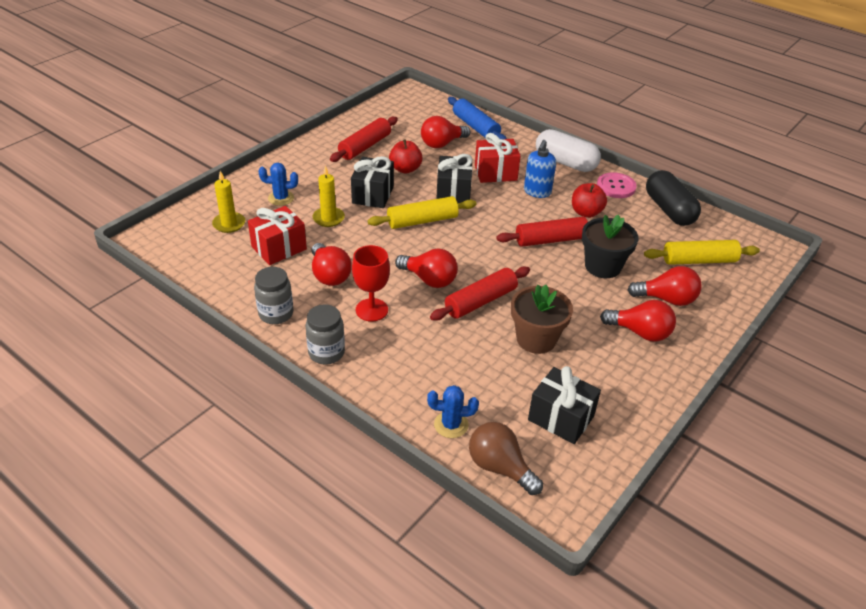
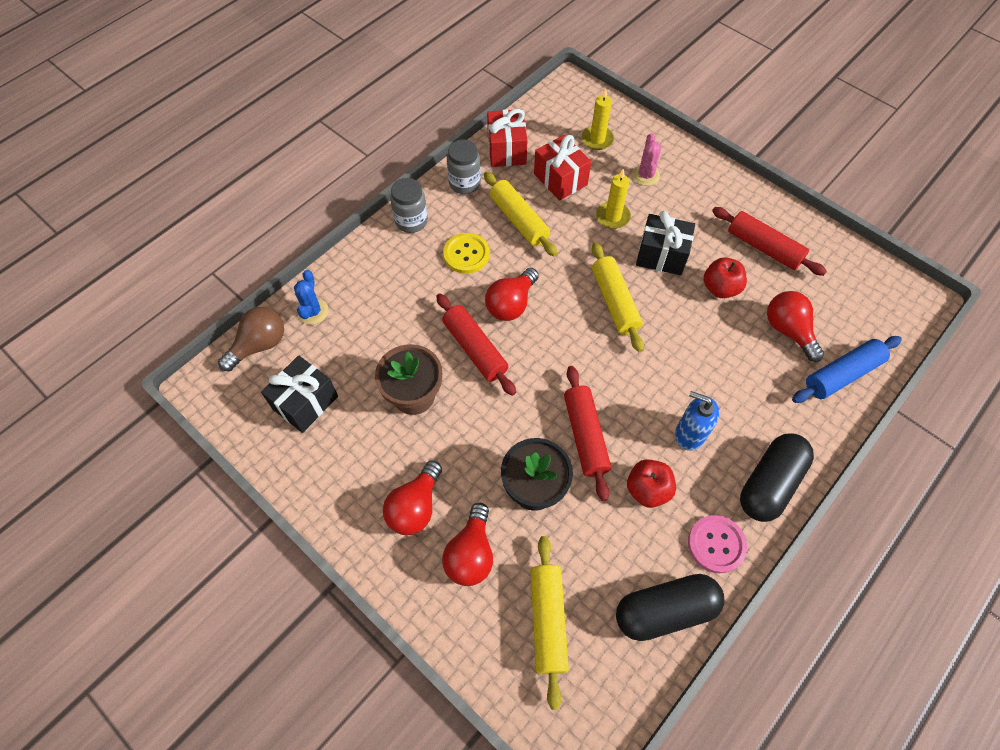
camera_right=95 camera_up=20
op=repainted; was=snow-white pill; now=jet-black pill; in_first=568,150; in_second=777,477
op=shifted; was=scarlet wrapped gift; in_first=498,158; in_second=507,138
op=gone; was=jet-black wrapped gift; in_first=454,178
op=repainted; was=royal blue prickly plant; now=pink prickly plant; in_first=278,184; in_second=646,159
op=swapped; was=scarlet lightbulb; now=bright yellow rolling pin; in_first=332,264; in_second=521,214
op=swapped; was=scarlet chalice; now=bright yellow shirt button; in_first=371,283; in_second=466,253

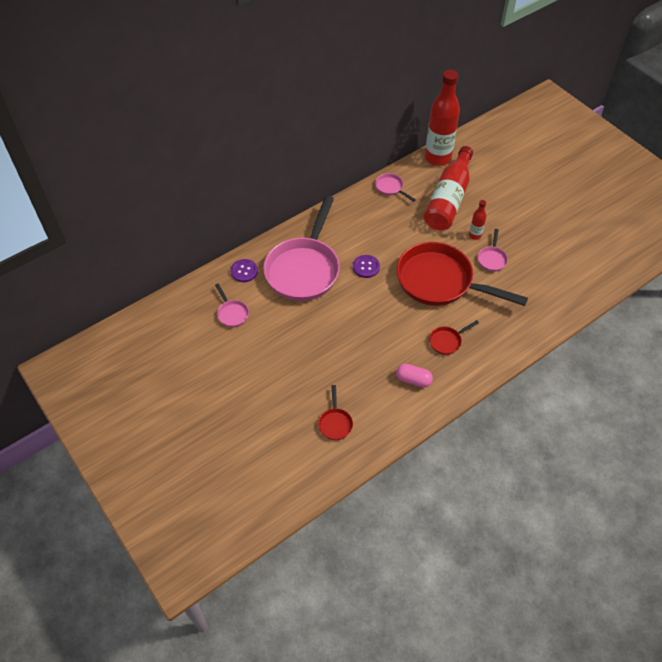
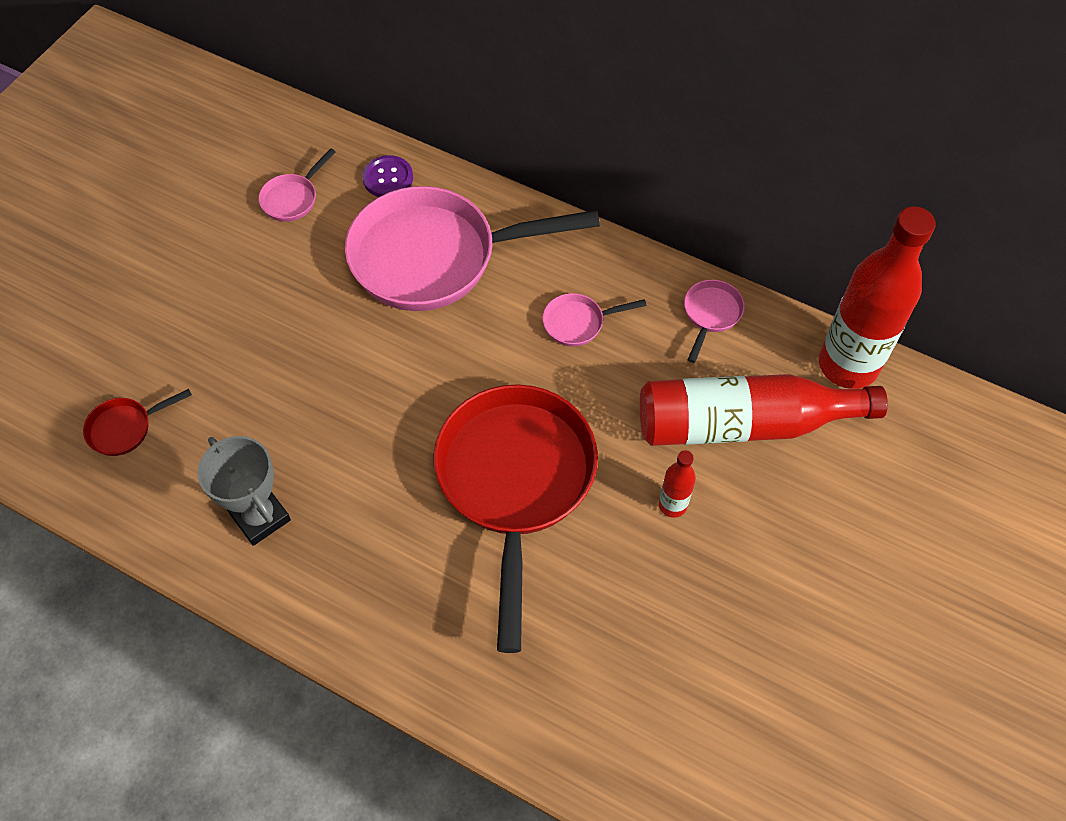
camera_right=65 camera_up=5
op=shifted; was=pink frying pan; in_first=493,250; in_second=594,319
op=gone; was=violet shirt button; in_first=366,266
op=gone; was=scarlet frying pan; in_first=454,337
op=swapped; was=pink pill; now=grey prize cup; in_first=414,376; in_second=244,491

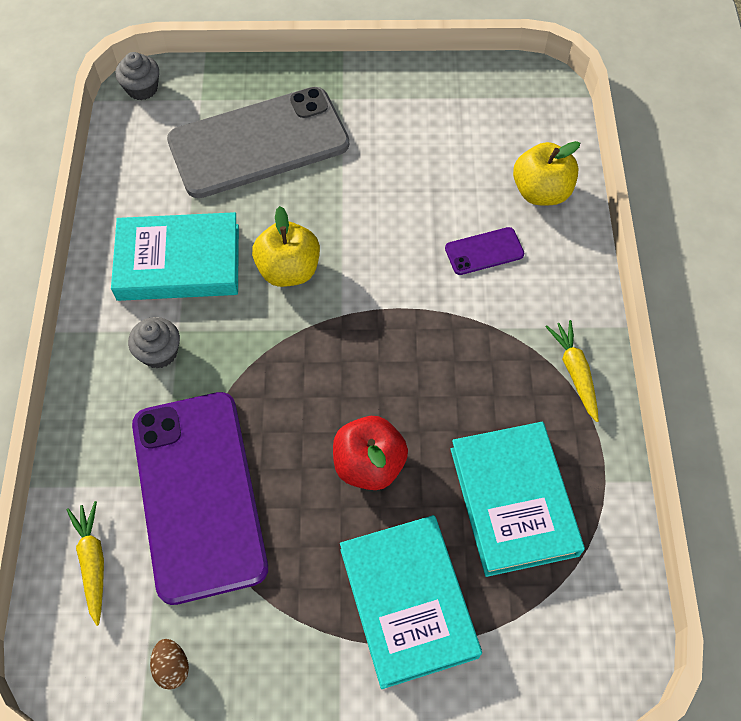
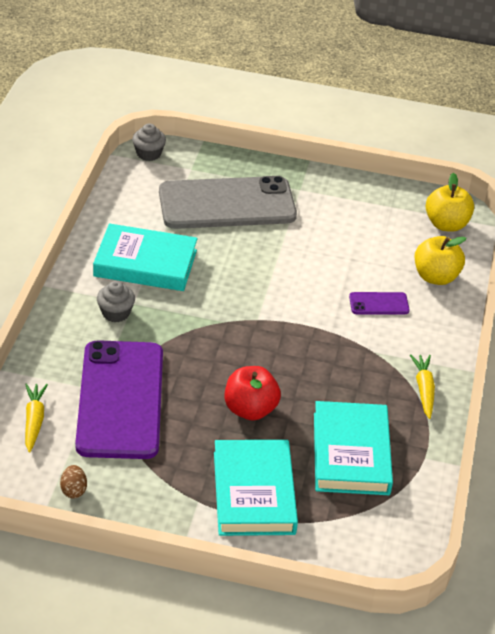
camera_right=10 camera_up=-20
op=shifted; was=bright yellow toy apple; in_first=286,246; in_second=450,202

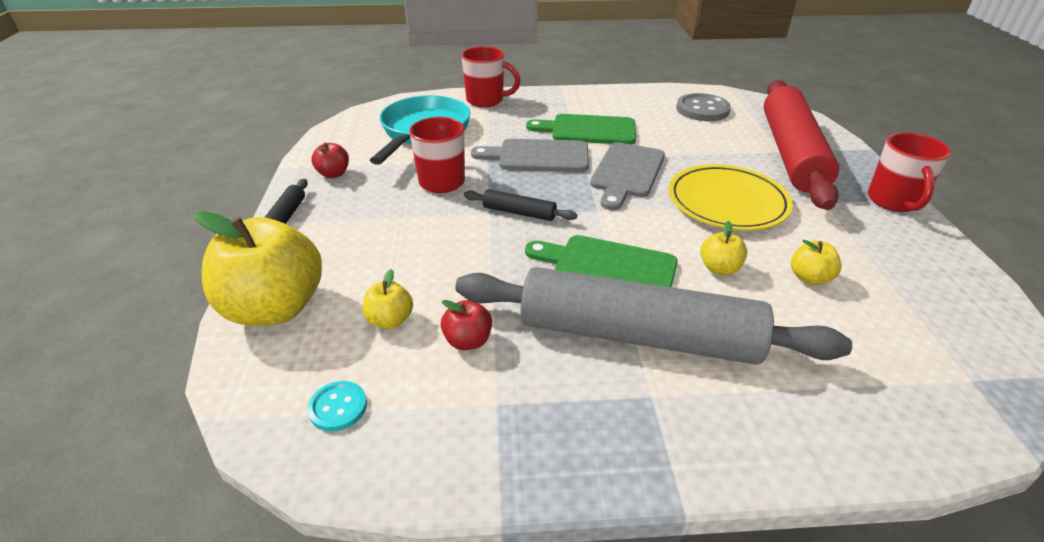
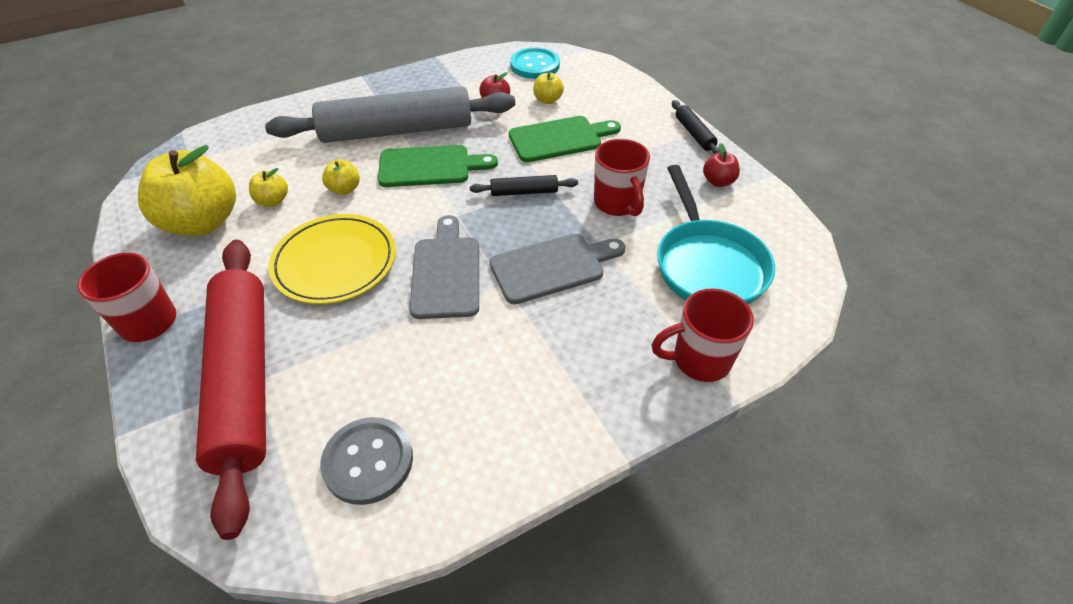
camera_right=155 camera_up=10
op=shifted; was=green chopping board; in_first=581,129; in_second=565,139
op=shifted; was=bright yellow toy apple; in_first=258,268; in_second=187,190
op=scaled; was=turquoise shirt button; in_first=337,406; in_second=535,63; ratio=1.74

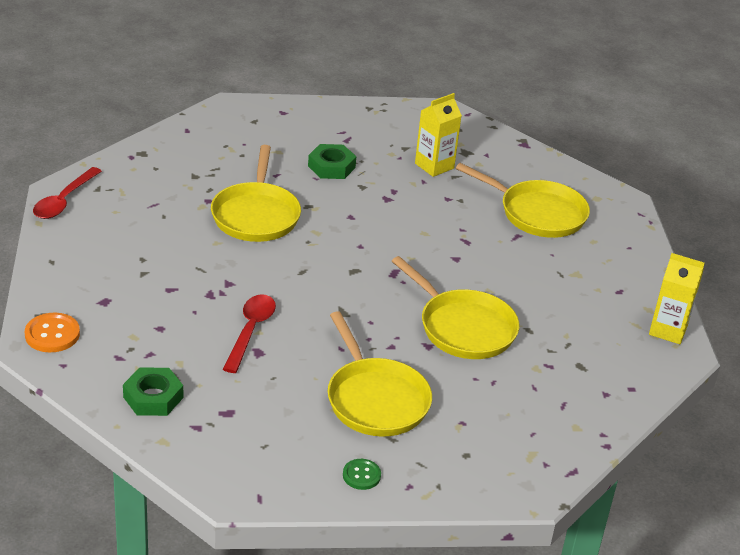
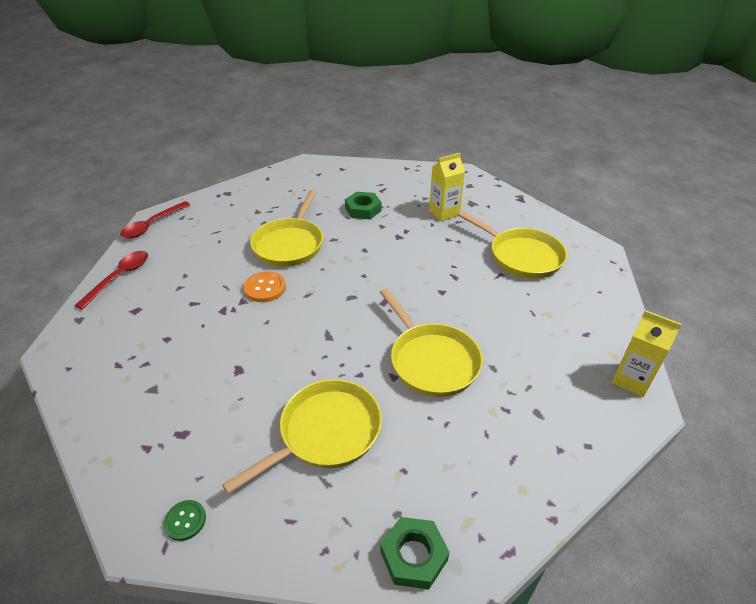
camera_right=15 camera_up=5
op=shifted; was=scarlet teaspoon; in_first=249,333; in_second=111,280
op=rotated; was=bright yellow frying pan; in_first=380,374; in_second=302,436; clockwise=-120
op=shifted; was=orange shirt button; in_first=52,332; in_second=265,286
op=shifted; was=green hexagon nut; in_first=153,391; in_second=415,553
op=shifted; was=green shirt button; in_first=362,474; in_second=185,520

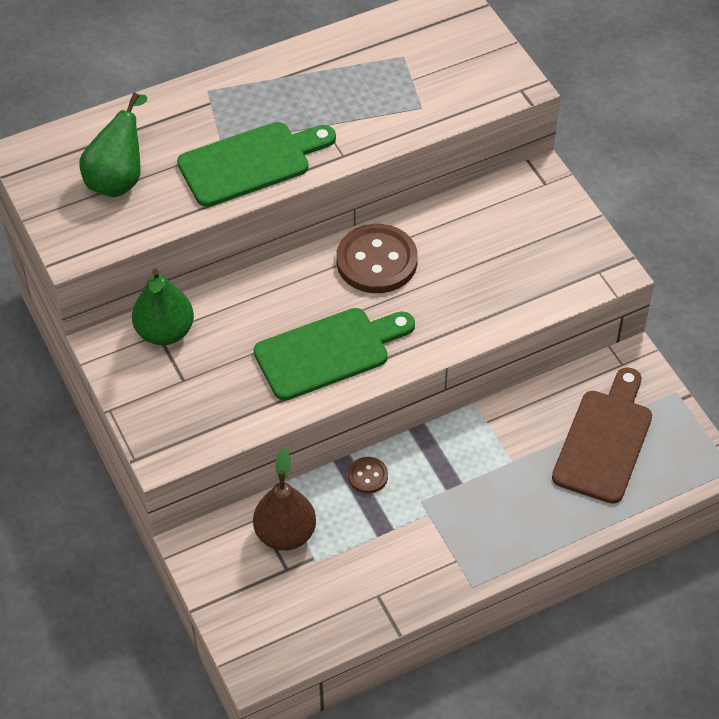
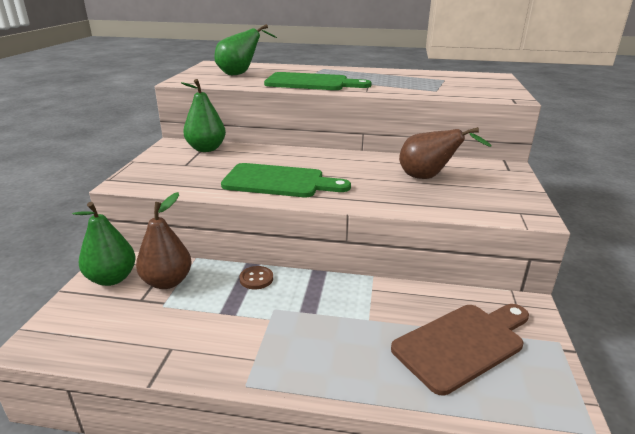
camera_right=35 camera_up=-25
op=gone; was=russet shirt button; in_first=377,258
op=new; now=russet toy pear; in_second=445,153
op=new; now=green toy pear; in_second=104,244

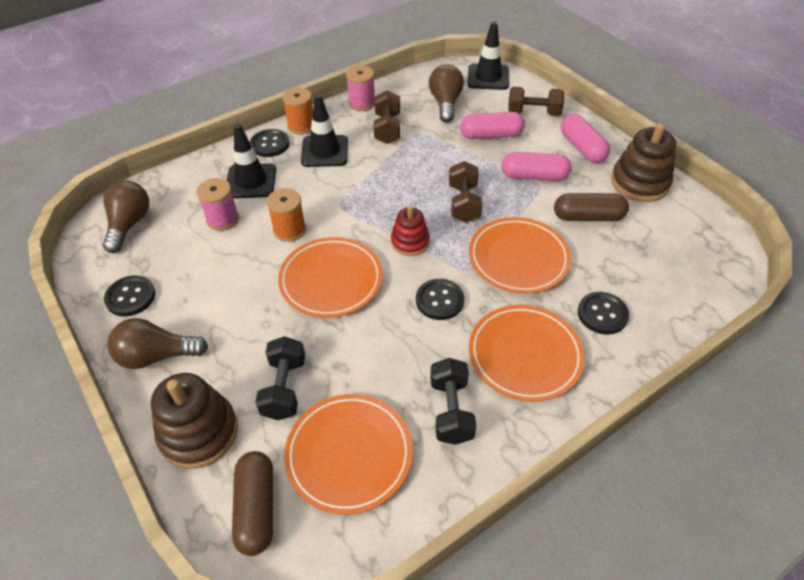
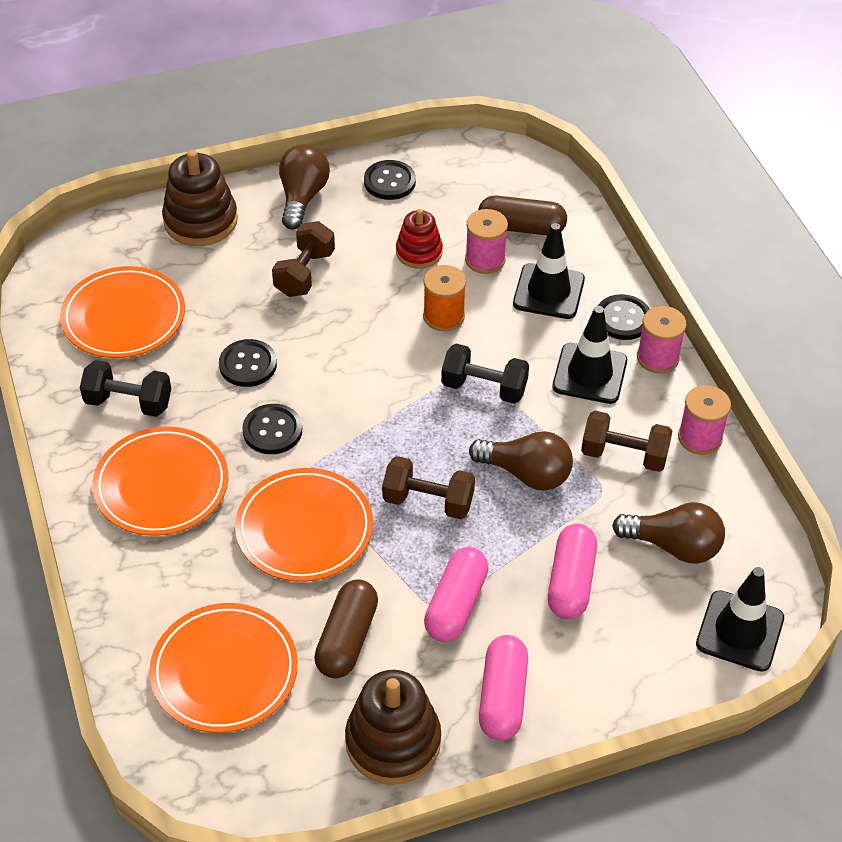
camera_right=105 camera_up=0
op=repainted; was=orange spool; now=pink spool; in_first=297,111; in_second=661,339
op=shifted; was=russet free weight; in_first=536,101; in_second=303,259
op=rotated; was=pink pill; in_first=585,138; in_second=503,687; clockwise=-75
op=shifted; was=russet lightbulb; in_first=126,216; in_second=521,461
op=shifted; was=scarlet stacking rings; in_first=410,231; in_second=419,239
op=shifted; was=orange flat dish; in_first=330,277; in_second=223,668
op=shifted; was=jet-black shirt button; in_first=603,313; in_second=248,363
op=shifted; was=jet-black free weight; in_first=280,378; in_second=485,374
op=shifted; was=russet pill; in_first=252,503; in_second=522,215

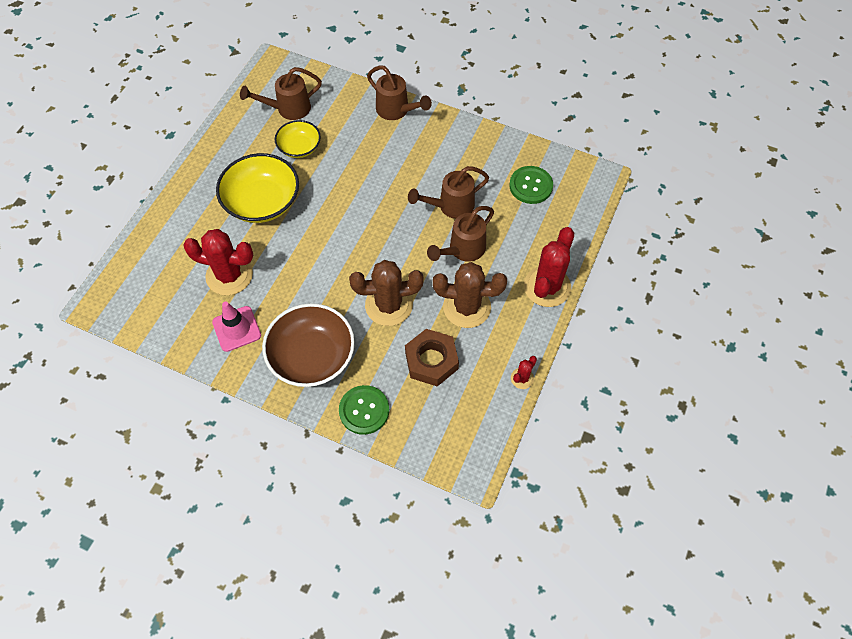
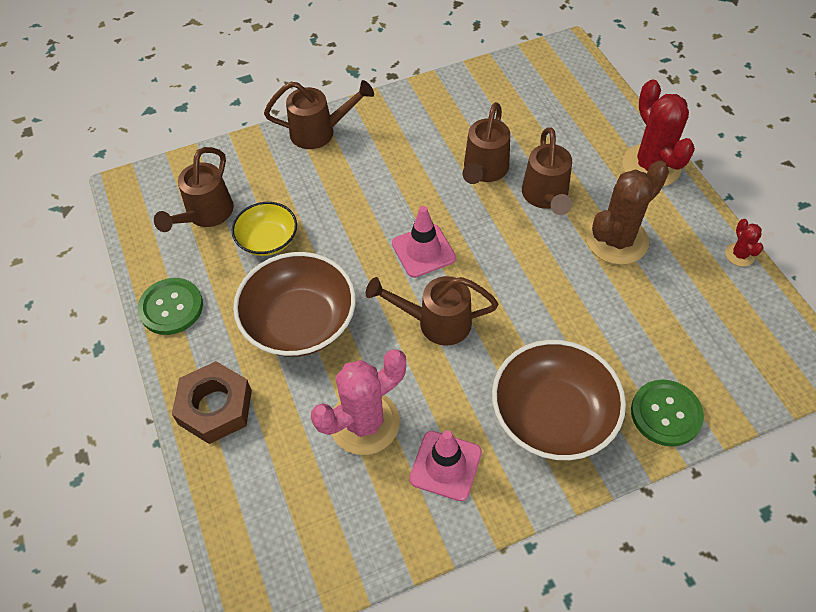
camera_right=-45 camera_up=-5
op=repainted; was=bright yellow deep dish; now=russet deep dish; in_first=257,188; in_second=294,304
op=shifted; was=green shirt button; in_first=531,185; in_second=170,306
op=repainted; was=scarlet prickly plant; now=pink prickly plant; in_first=218,262; in_second=358,402
op=gone; was=russet prickly plant; in_first=386,293
op=shifted; was=russet hexagon nut; in_first=432,357; in_second=212,402
op=new; now=pink safety cone; in_second=424,242
op=new; now=russet watering pot; in_second=432,311

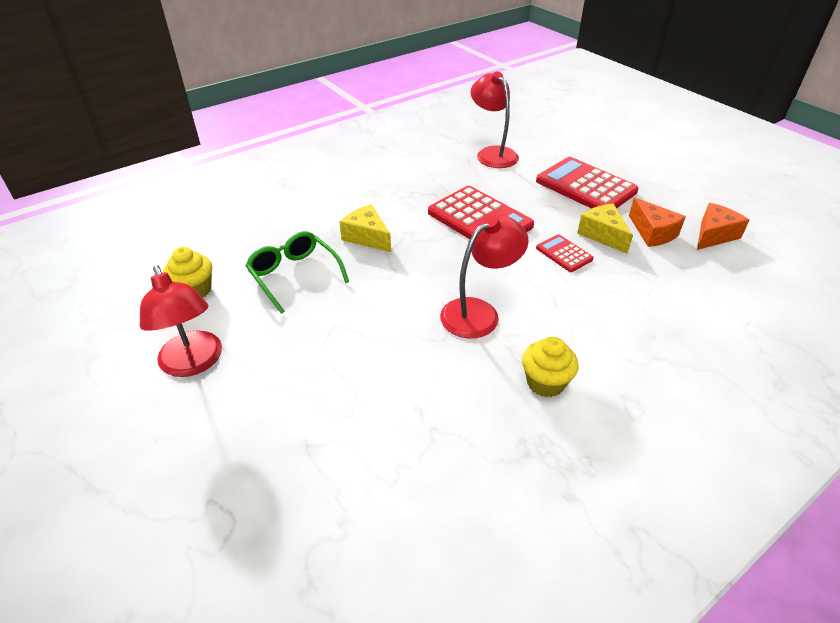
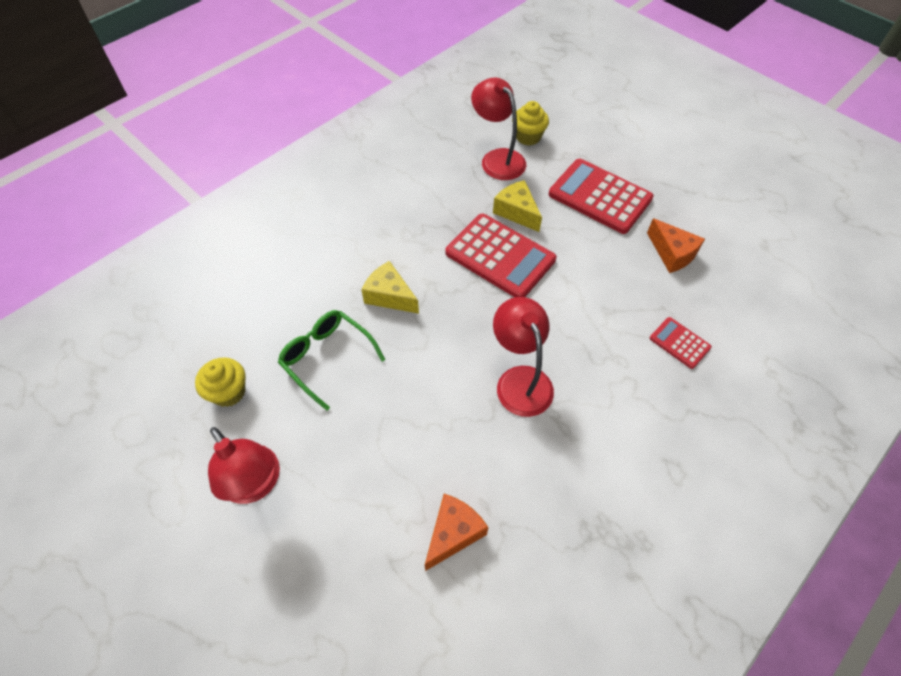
camera_right=-10 camera_up=15
op=shifted; was=orange cheese wedge; in_first=723,226; in_second=457,532
op=shifted; was=bright yellow cheese wedge; in_first=605,229; in_second=517,206
op=rotated; was=scarlet lamp; in_first=484,276; in_second=523,357; clockwise=-60
op=shifted; was=scarlet pocket calculator; in_first=565,253; in_second=681,343
op=shifted; was=bright yellow muffin; in_first=550,367; in_second=530,123

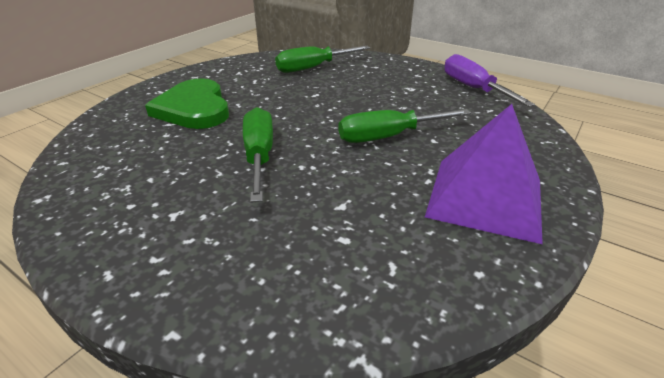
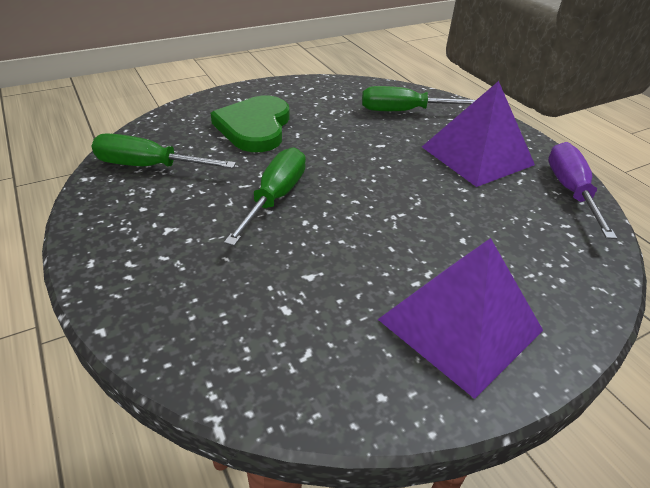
camera_right=25 camera_up=5
op=shifted; was=green flat screwdriver; in_first=404,126; in_second=164,150
op=new; now=violet solid pyramid; in_second=478,134

